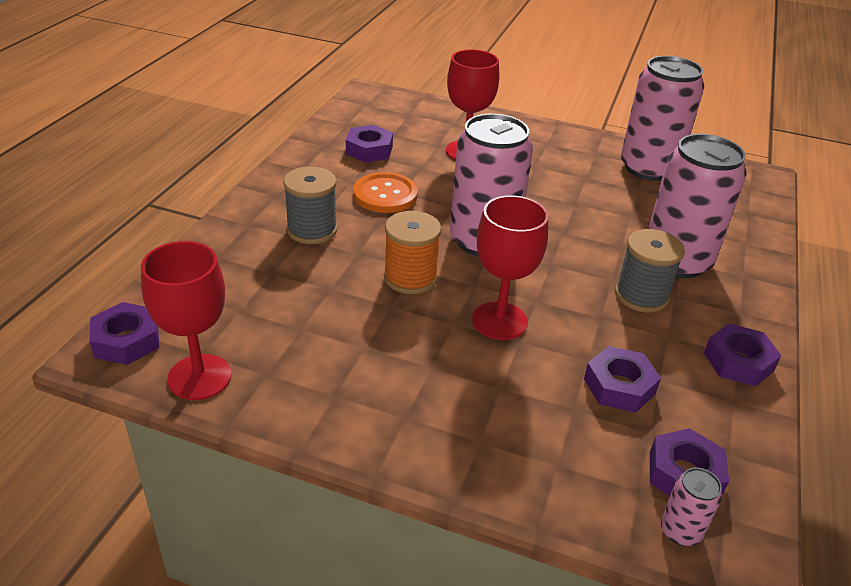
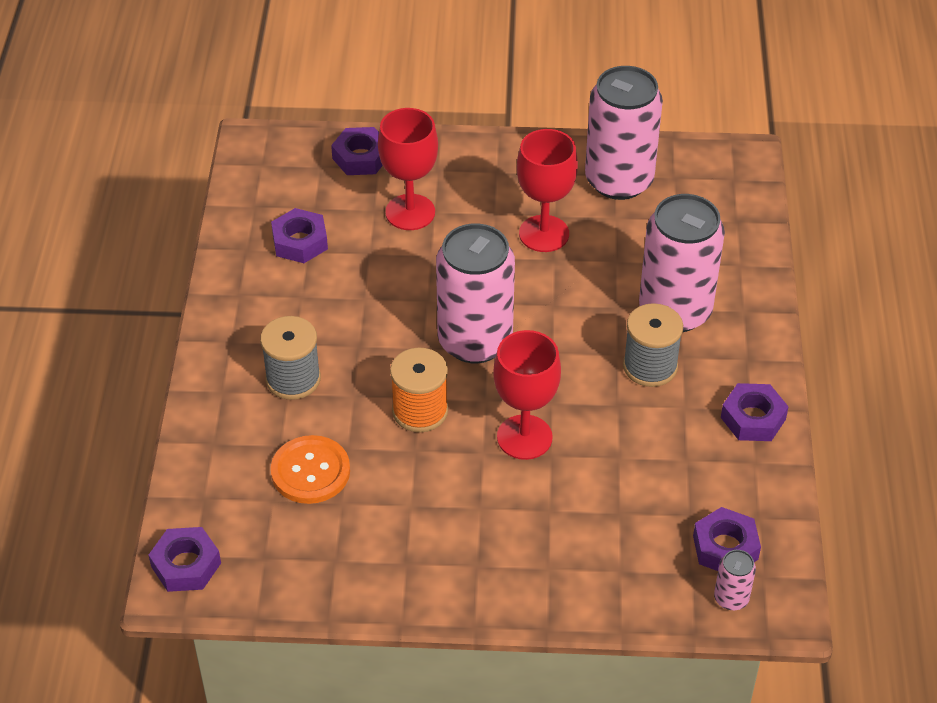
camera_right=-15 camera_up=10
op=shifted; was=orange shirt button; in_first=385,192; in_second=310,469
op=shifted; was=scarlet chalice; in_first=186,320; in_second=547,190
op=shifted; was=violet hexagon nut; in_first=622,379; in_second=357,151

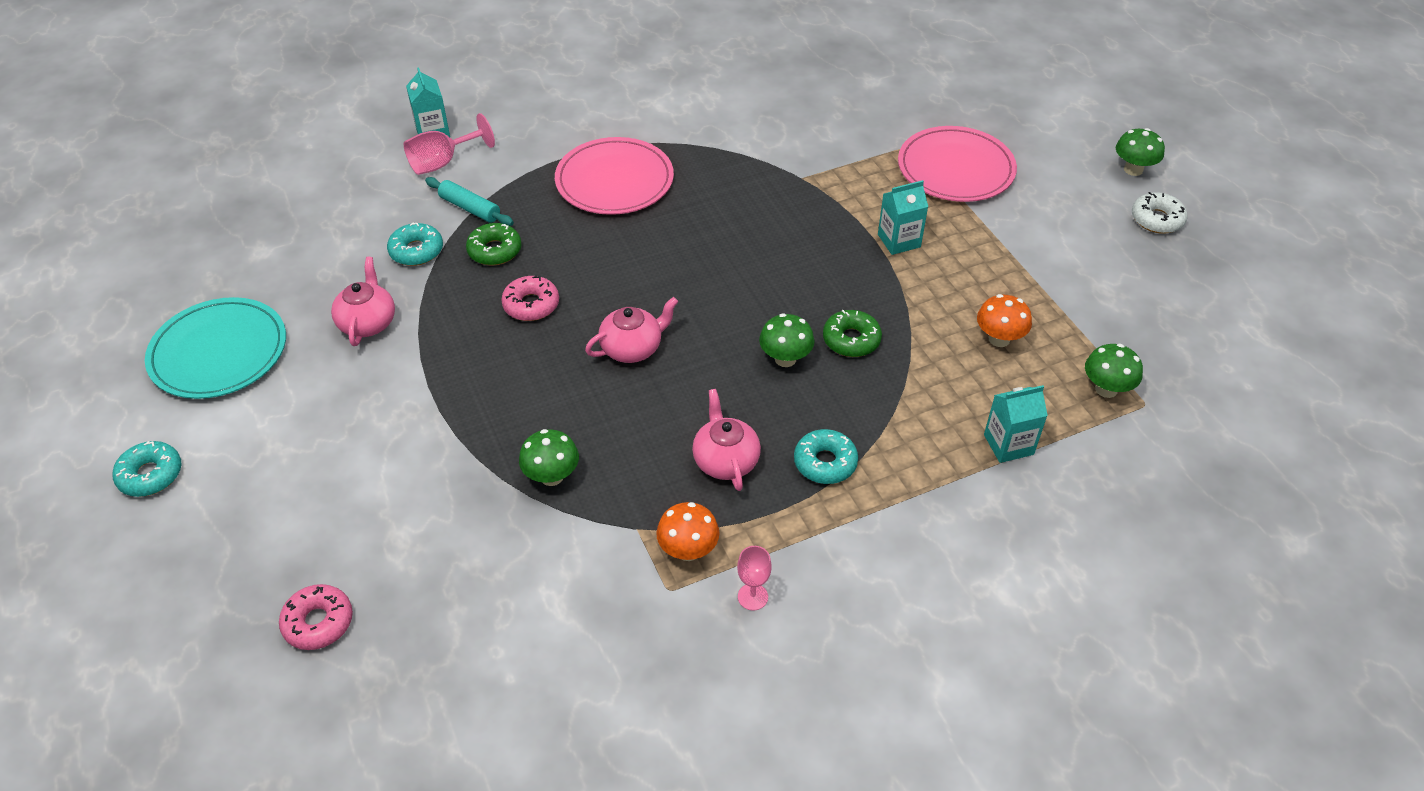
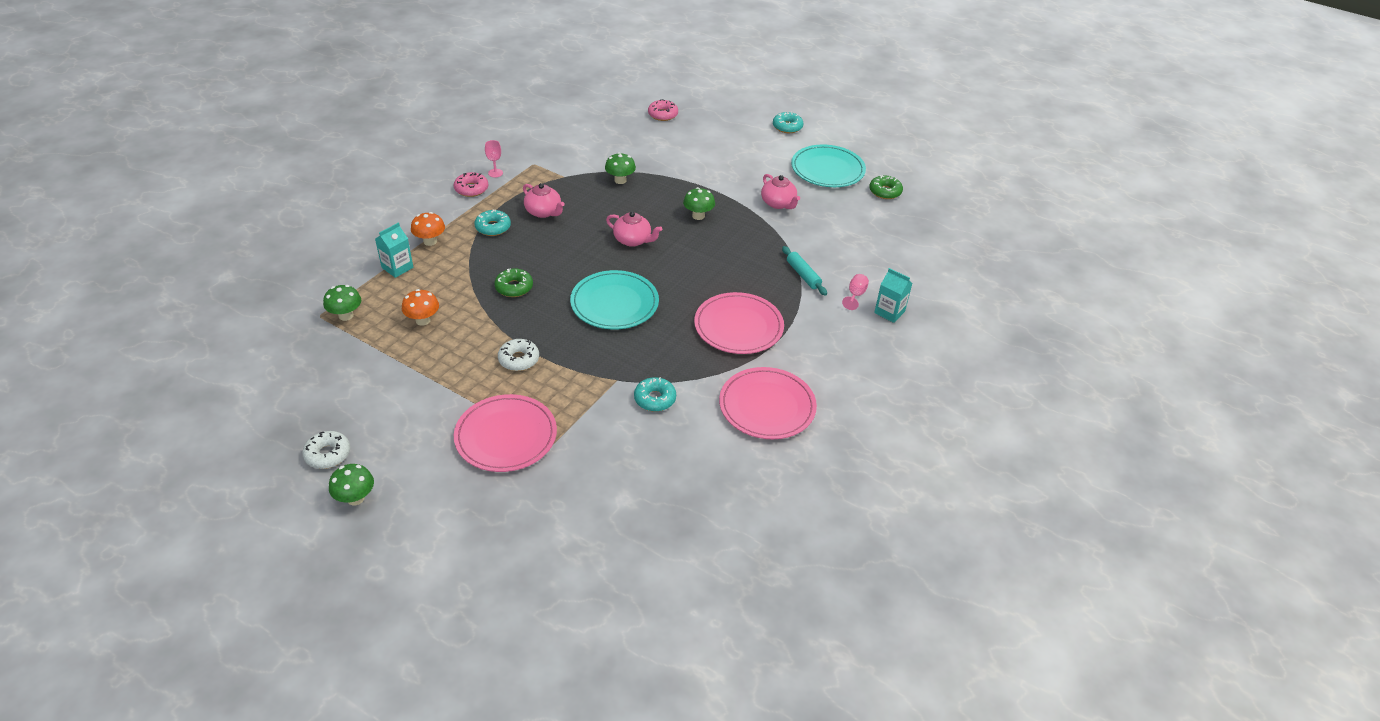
camera_right=145 camera_up=-5
op=scaled; was=pink chalice; in_first=449,144; in_second=855,292; ratio=0.63
op=rotated; was=turquoise rolling pin; in_first=469,201; in_second=804,271; clockwise=60
op=swapped; was=turquoise carton; now=snow-white glazed donut; in_first=903,217; in_second=518,355
op=shifted; was=turquoise glazed donut; in_first=415,244; in_second=655,394
op=shifted; was=green glazed donut; in_first=494,244; in_second=886,187
op=shifted; was=pink glazed donut; in_first=530,298; in_second=471,184
op=rotated; was=pink tea pot; in_first=631,330; in_second=634,229; clockwise=-90
op=shifted; was=green fungus; in_first=787,340; in_second=699,203
op=shifted; was=orange fungus; in_first=688,531; in_second=428,229
op=new; now=turquoise flat dish; in_second=614,300
op=new; now=pink flat dish; in_second=768,403

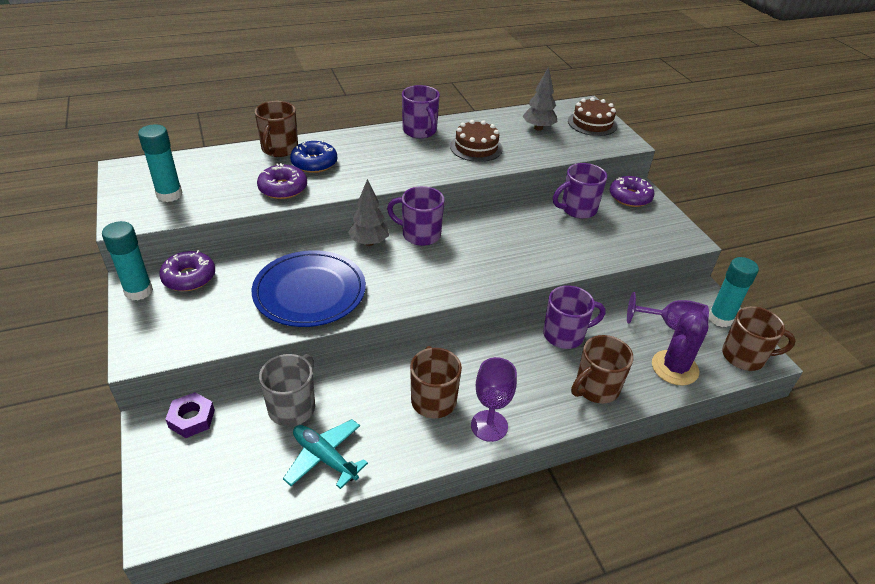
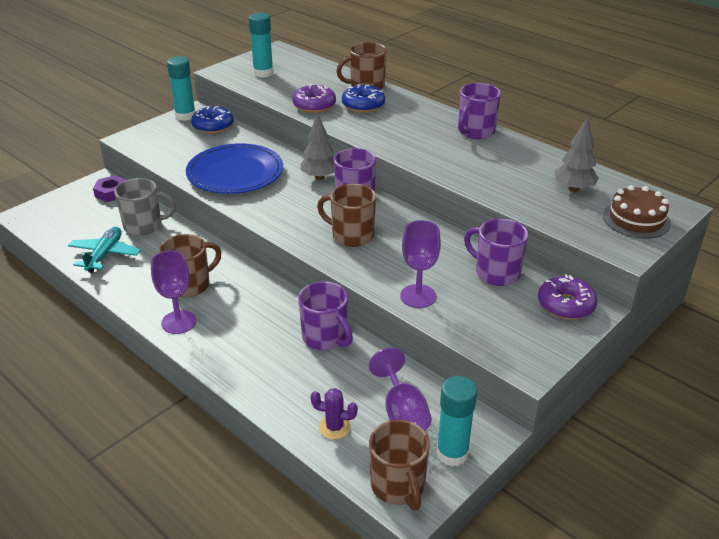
camera_right=65 camera_up=-5
op=gone; was=russet cake; in_first=476,141
op=repainted; was=violet glazed donut; now=royal blue glazed donut; in_first=187,270; in_second=212,119
op=scaled; was=violet prickly plant; in_first=680,348; in_second=334,413; ratio=0.58
op=shifted; was=russet coffee mug; in_first=602,369; in_second=346,215
op=new; now=violet chalice; in_second=420,264

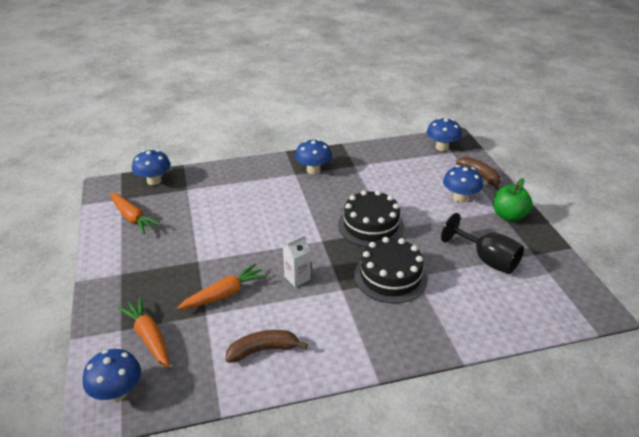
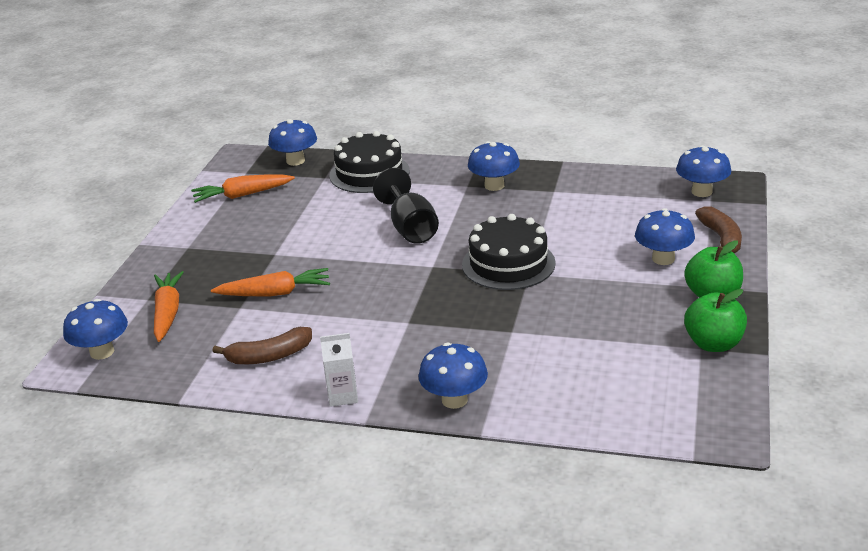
camera_right=30 camera_up=-5
op=rotated; was=orange carrot; in_first=136,213; in_second=243,189; clockwise=90
op=shifted; was=jet-black chalice; in_first=482,243; in_second=406,206
op=shifted; was=snow-white carton; in_first=297,261; in_second=339,370
op=shifted; was=jet-black cake; in_first=391,270; in_second=369,162
op=rotated; was=russet banana; in_first=267,346; in_second=262,345; clockwise=150
op=new; now=green toy apple; in_second=715,320
op=new; now=royal blue fungus; in_second=453,375

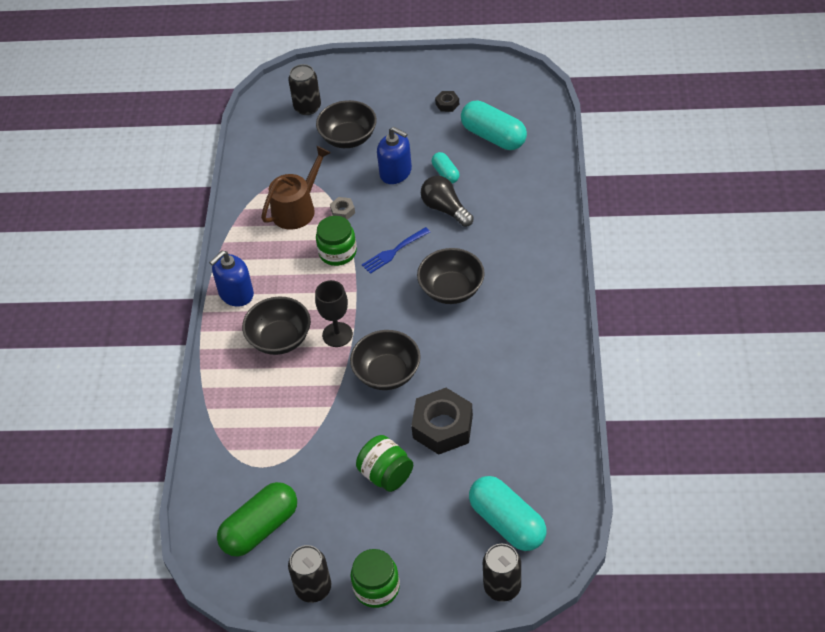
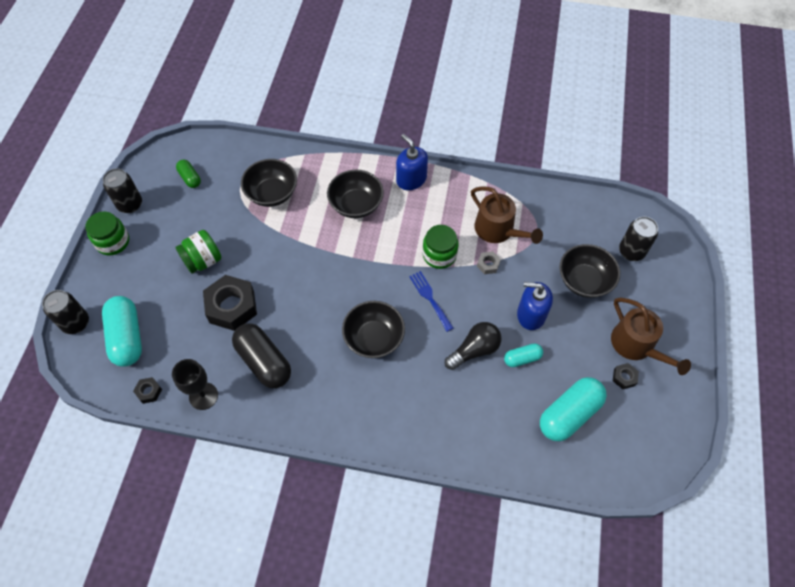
camera_right=95 camera_up=10
op=rotated; was=royal blue soap pump; in_first=394,155; in_second=535,306; clockwise=60
op=shifted; was=jet-black chalice; in_first=334,313; in_second=195,384
op=shifted; was=jet-black deep dish; in_first=385,360; in_second=269,183
op=rotated; was=turquoise pill; in_first=507,513; in_second=122,331; clockwise=-75
op=scaled; was=green pill; in_first=257,519; in_second=188,174; ratio=0.53
op=new; now=russet watering pot; in_second=651,336
op=new; now=jet-black pill; in_second=261,355
op=new; now=jet-black hexagon nut; in_second=147,390

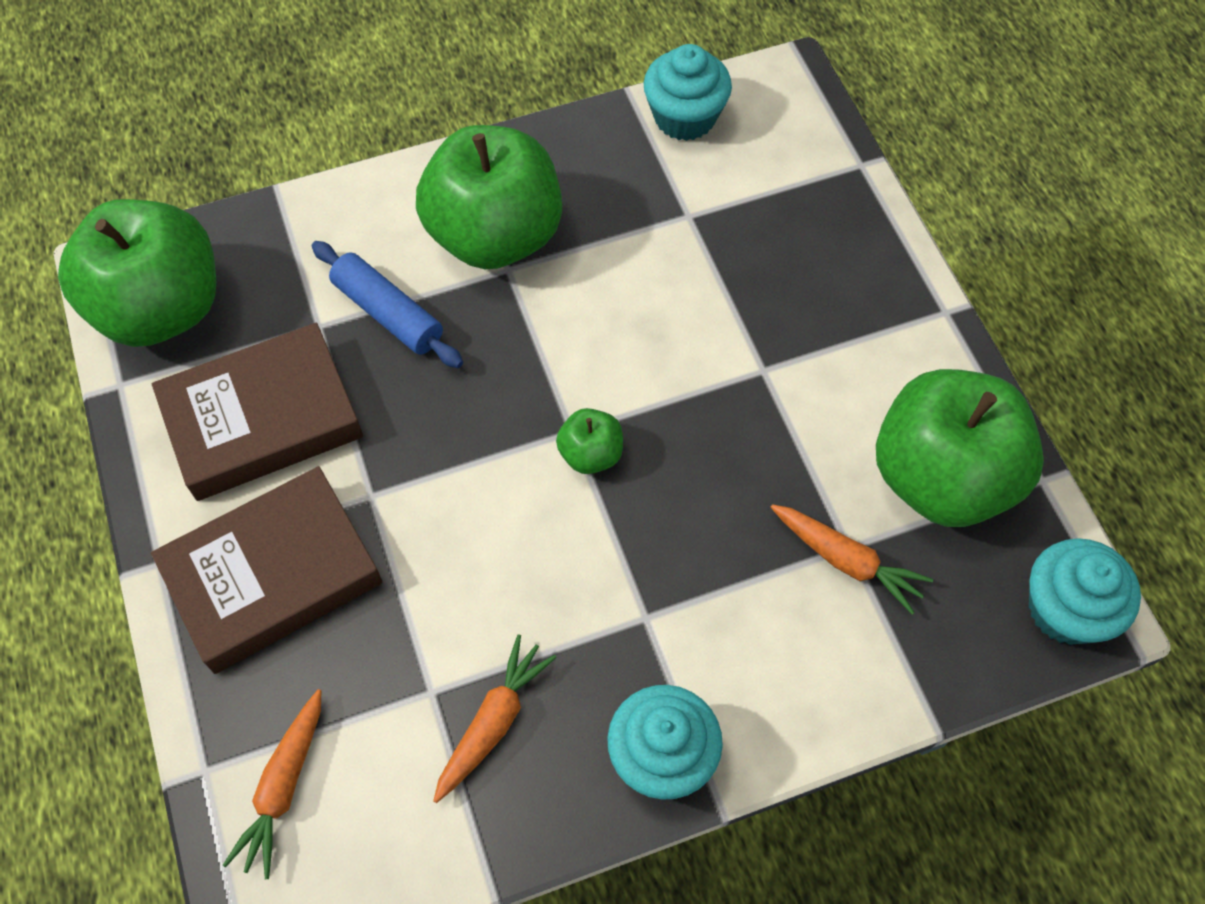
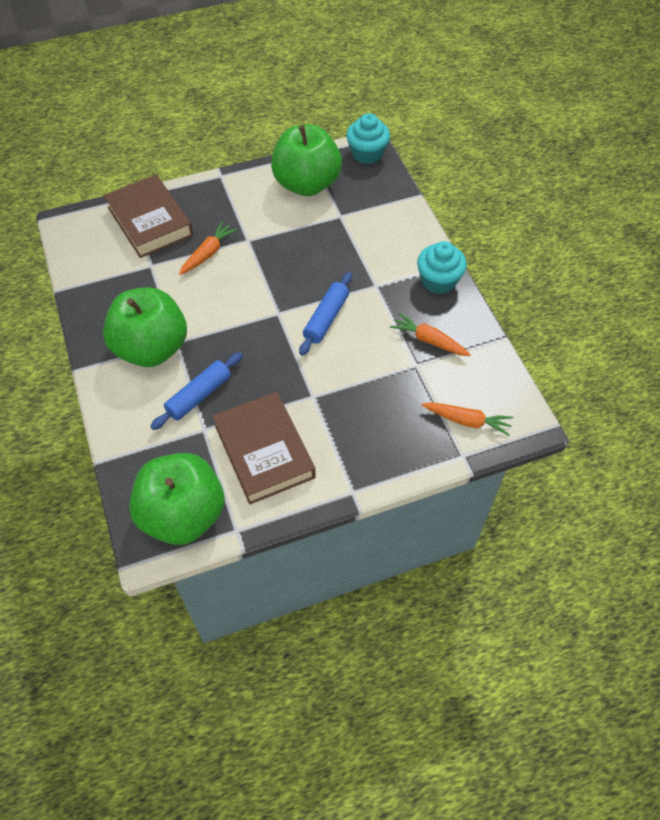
camera_right=-90 camera_up=-5
op=gone; was=turquoise muffin; in_first=688,92
op=gone; was=green toy apple; in_first=589,441
op=shifted; was=russet hardcover; in_first=267,570; in_second=148,216
op=shifted; was=orange carrot; in_first=851,559; in_second=208,248
op=new; now=royal blue rolling pin; in_second=325,314

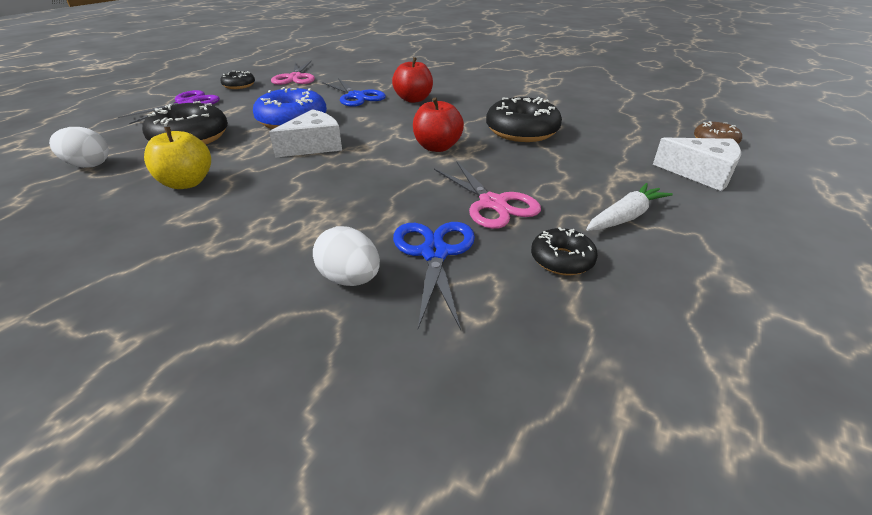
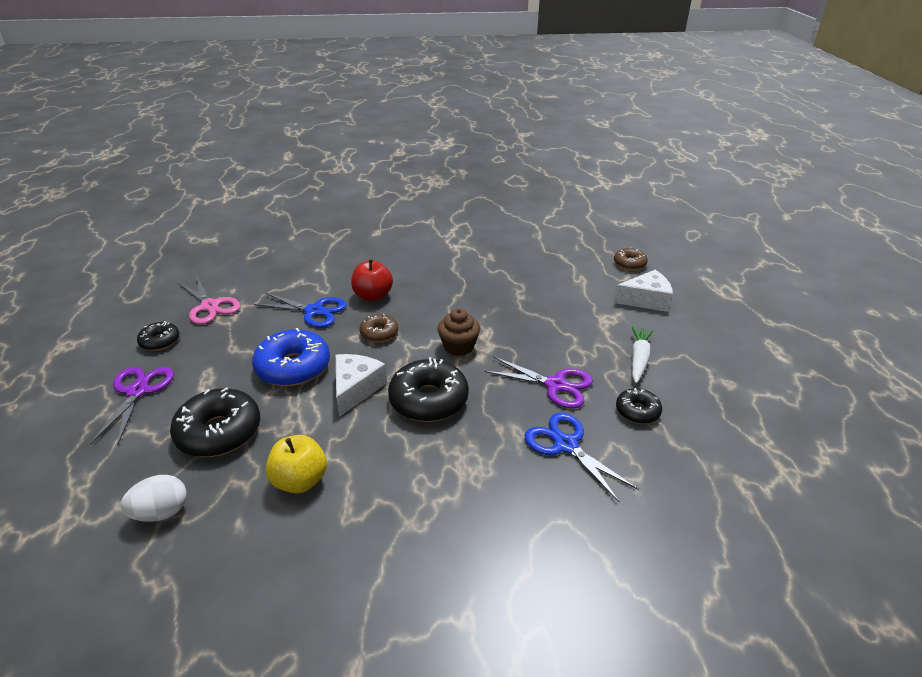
camera_right=-35 camera_up=0
op=shifted; was=jet-black glazed donut; in_first=524,119; in_second=428,389
op=swapped; was=scarlet toy apple; now=russet muffin; in_first=438,125; in_second=459,332
op=repainted; was=pink scissors; now=violet scissors; in_first=487,195; in_second=538,382
op=gone; was=snow-white egg; in_first=346,256
op=new; now=russet glazed donut; in_second=378,328

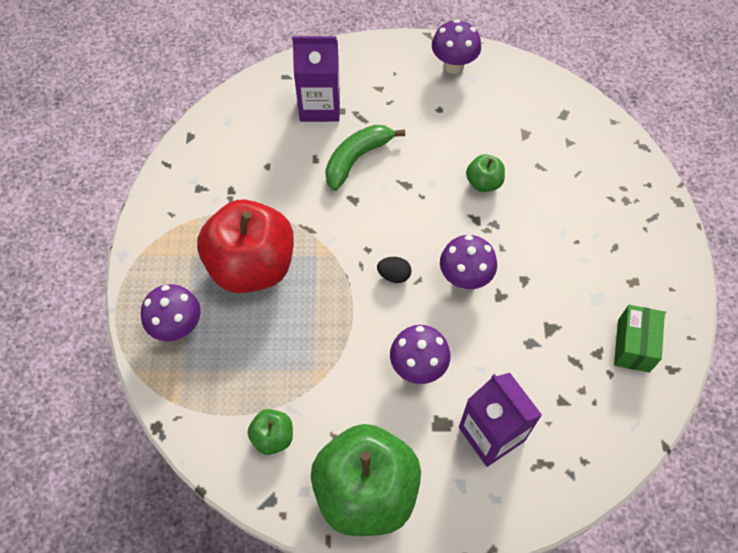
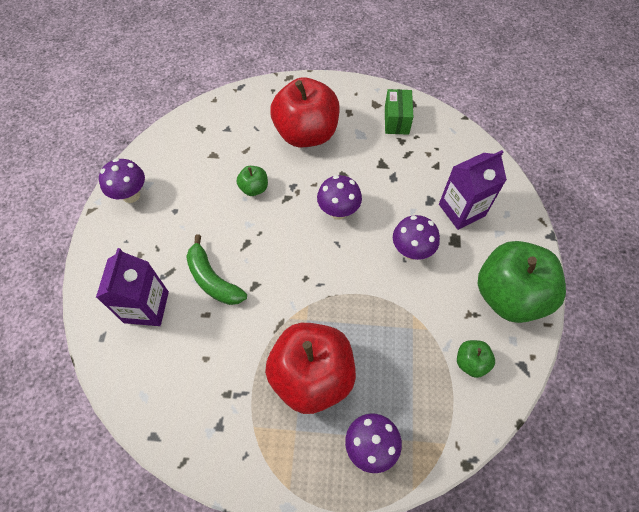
camera_right=-85 camera_up=0
op=gone; was=jet-black egg; in_first=394,270
op=rotated; was=green box; in_first=639,339; in_second=399,112; clockwise=75
op=new; now=scarlet toy apple; in_second=305,112

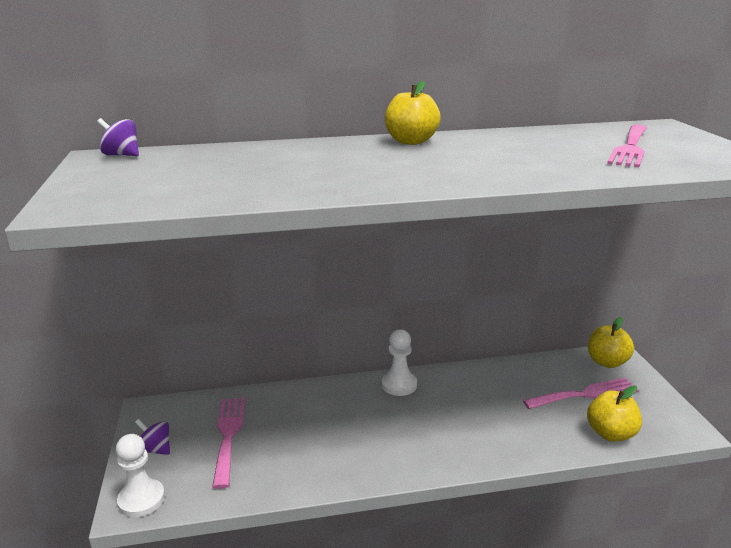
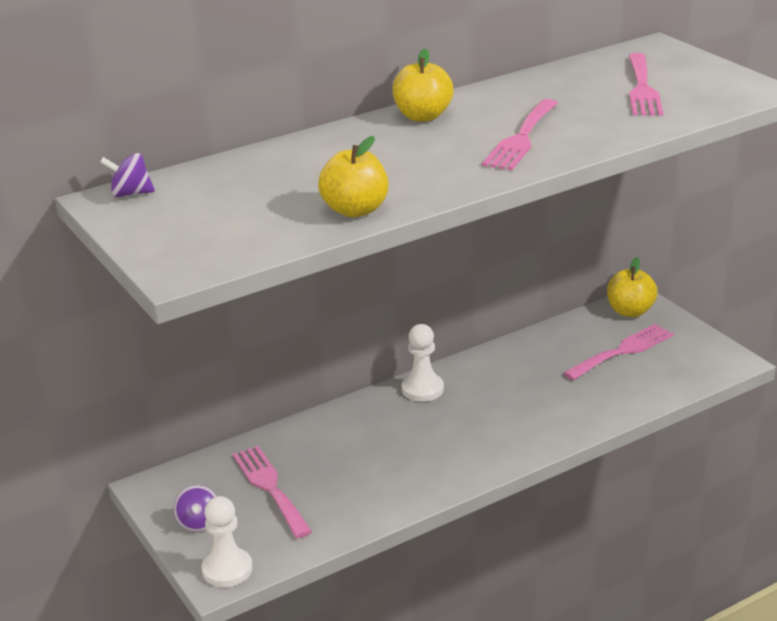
camera_right=-20 camera_up=5
op=shifted; was=bright yellow toy apple; in_first=614,413; in_second=353,177
op=rotated; was=violet toy top; in_first=152,437; in_second=195,508; clockwise=-105
op=new; now=pink fork; in_second=520,134

